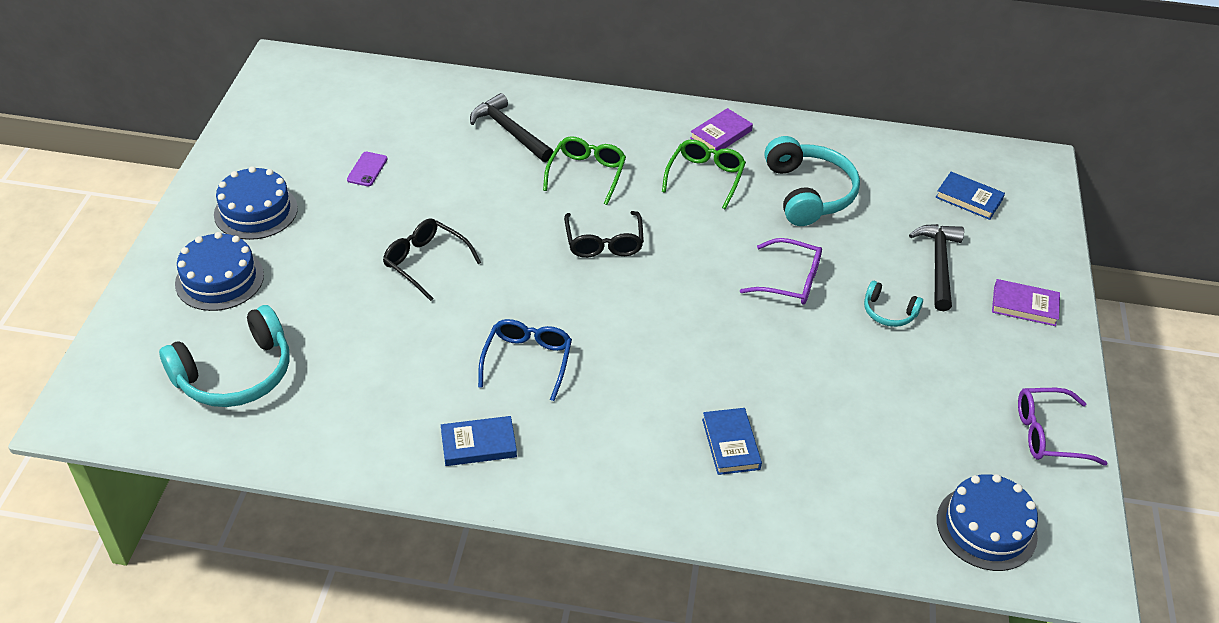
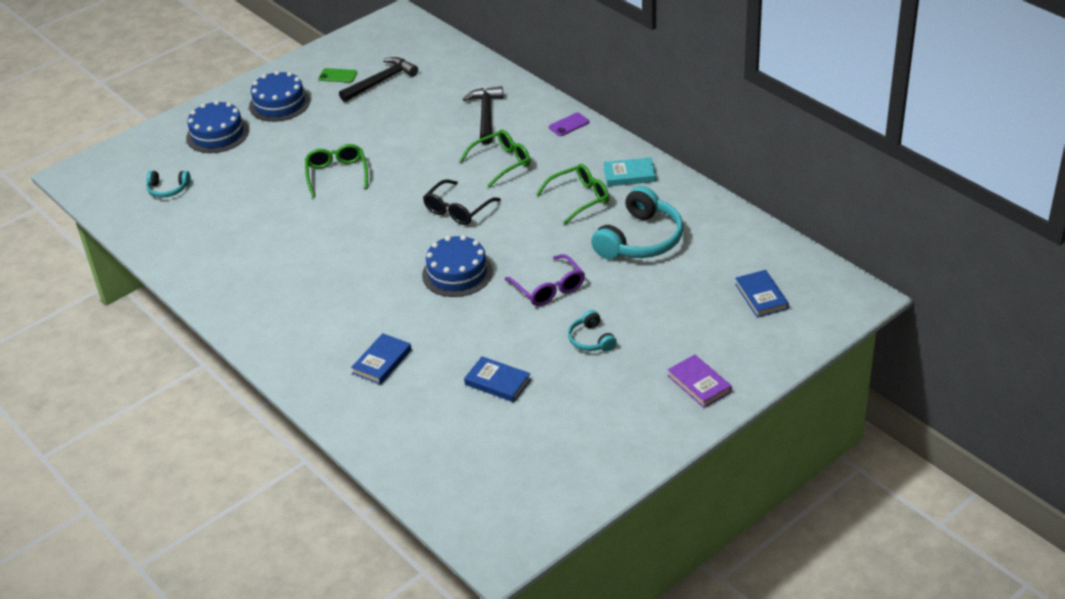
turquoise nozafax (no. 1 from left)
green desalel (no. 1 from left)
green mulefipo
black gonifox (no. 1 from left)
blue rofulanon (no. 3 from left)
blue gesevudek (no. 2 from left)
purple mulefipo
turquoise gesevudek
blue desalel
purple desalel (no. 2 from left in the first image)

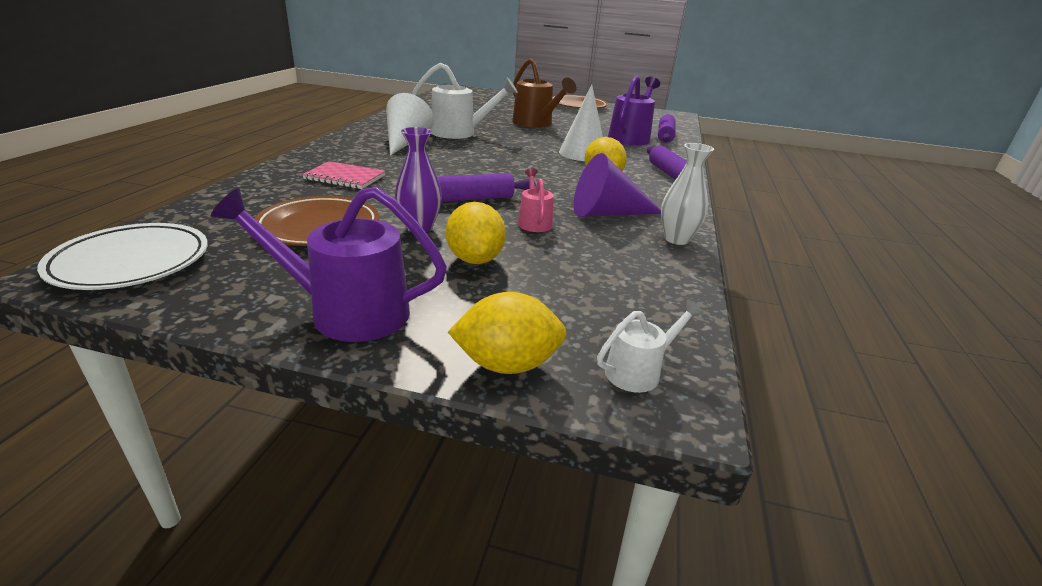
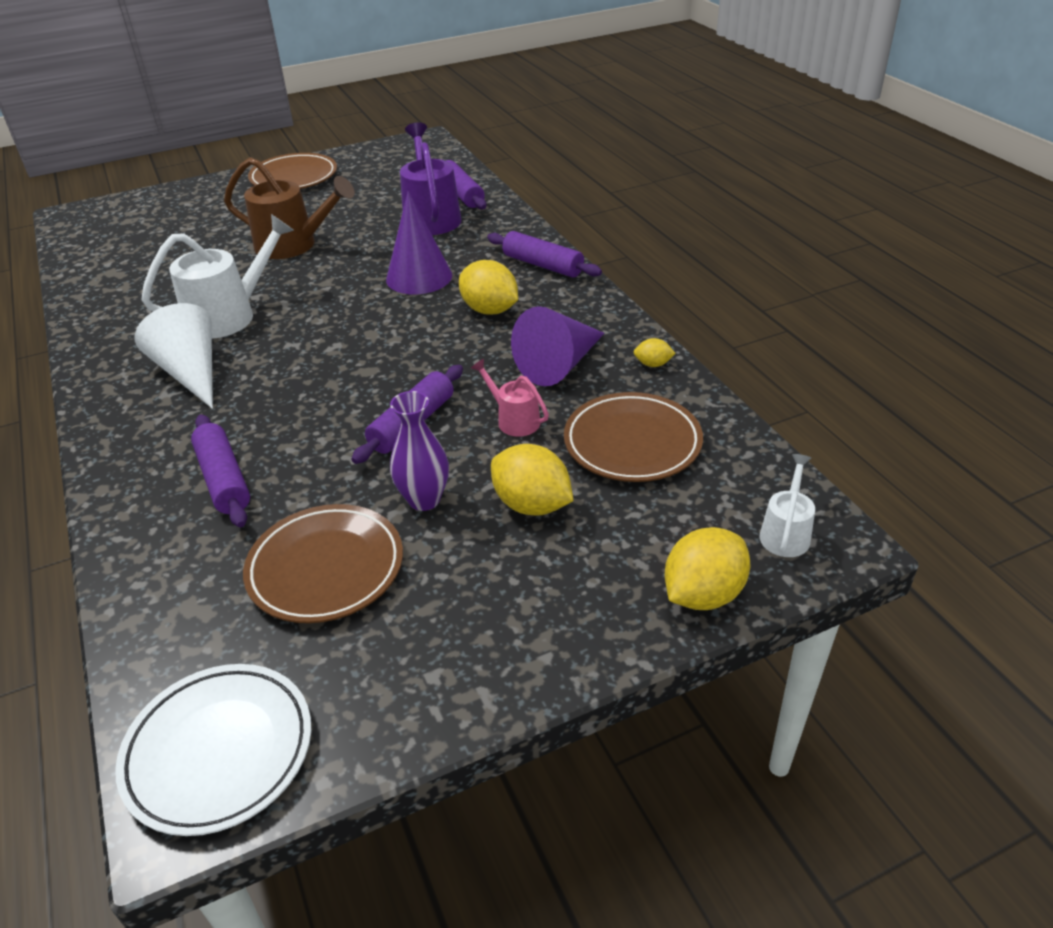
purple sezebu (no. 1 from left)
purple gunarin (no. 1 from left)
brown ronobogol (no. 3 from left)
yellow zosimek (no. 3 from left)
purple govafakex (no. 1 from left in the first image)

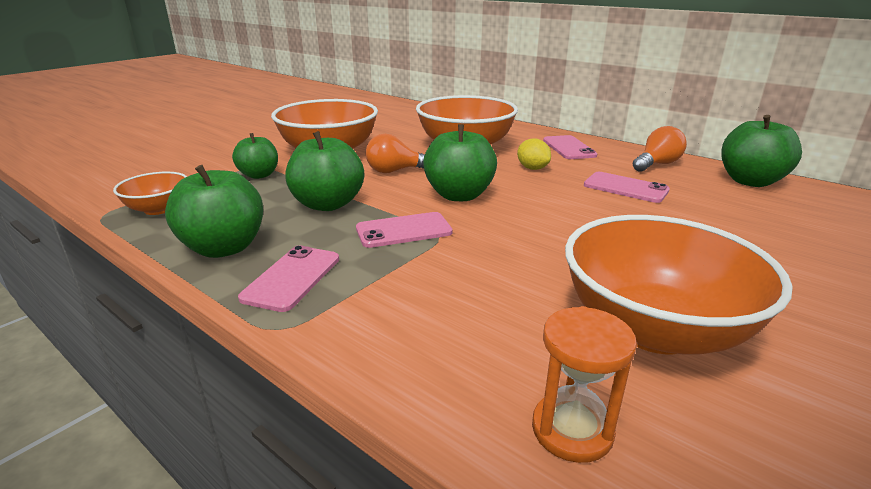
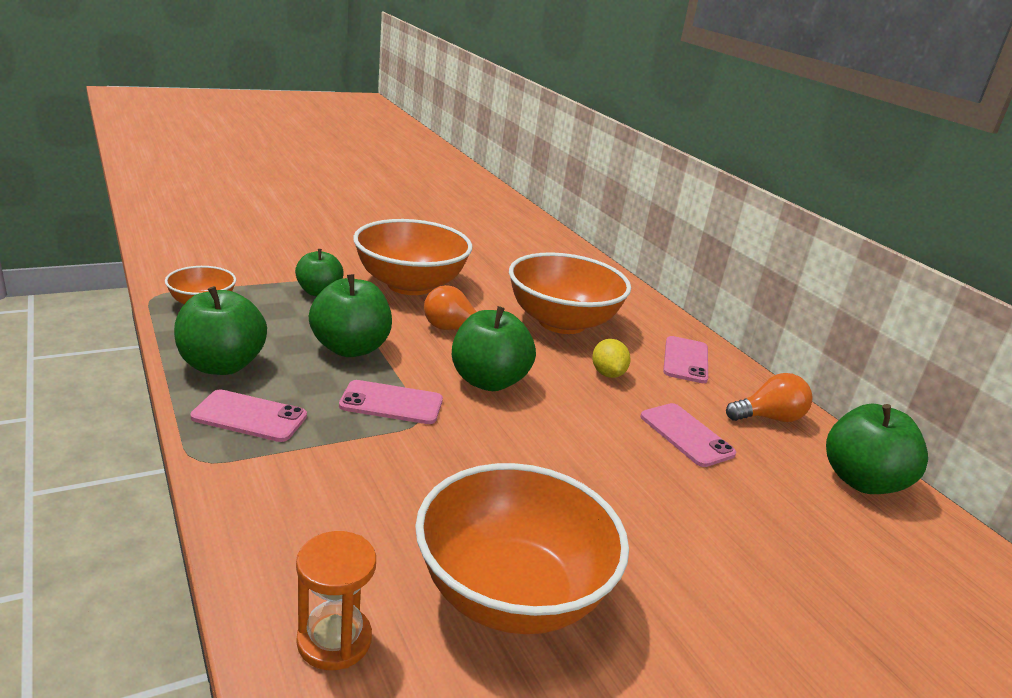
pink mulefipo (no. 1 from left)

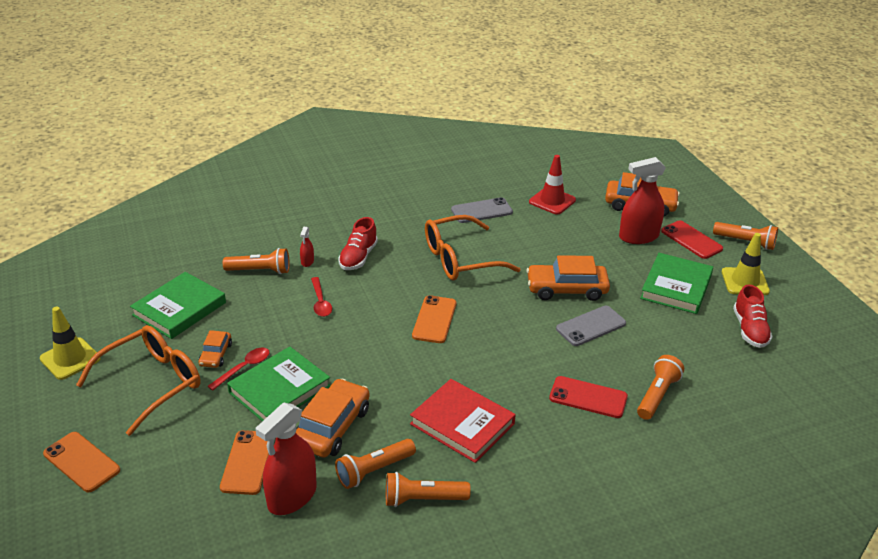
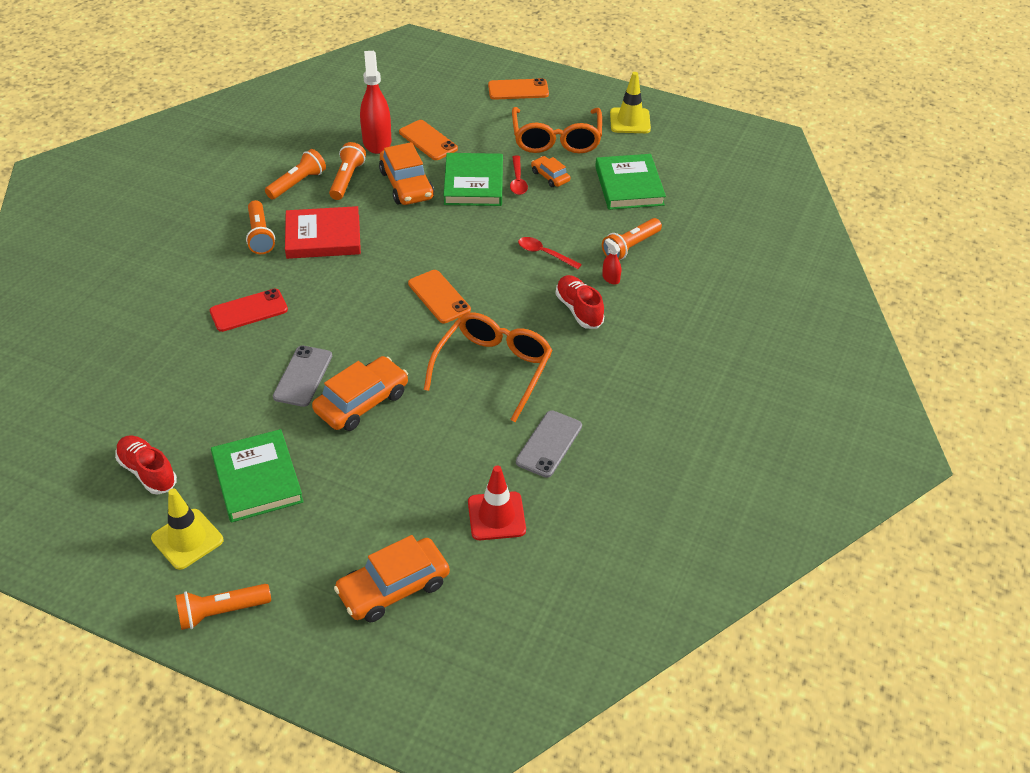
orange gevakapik (no. 2 from left)
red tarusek (no. 3 from left in the first image)
red mulefipo (no. 2 from left in the first image)

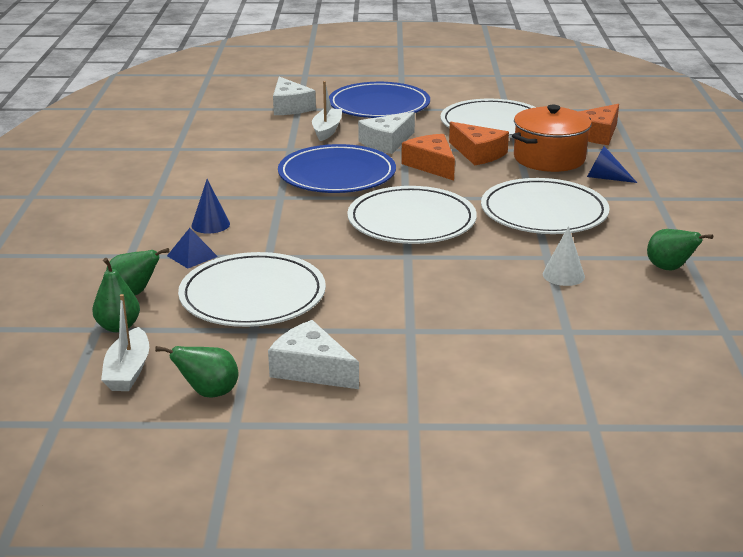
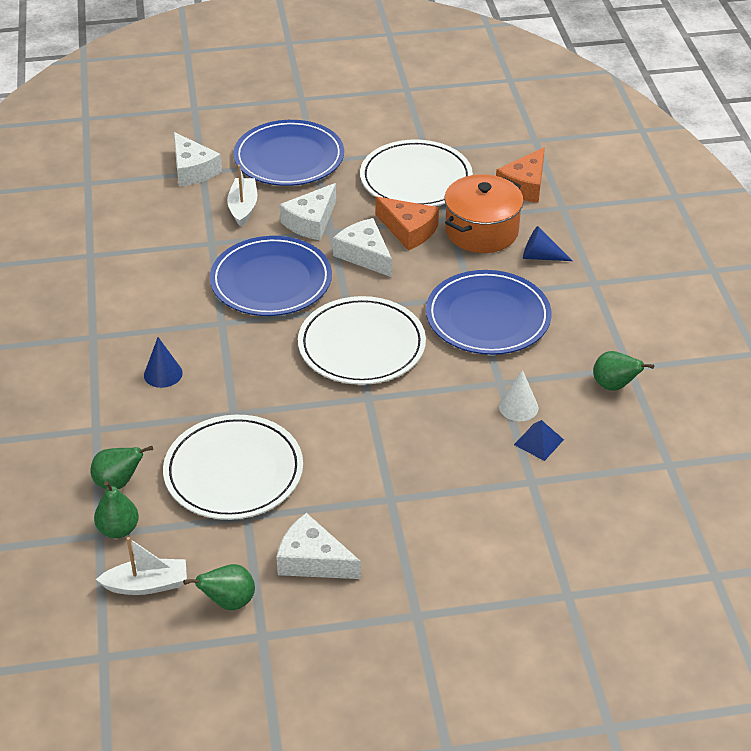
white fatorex (no. 1 from left)
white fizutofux (no. 4 from left)
blue ronobogol (no. 3 from left)
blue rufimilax

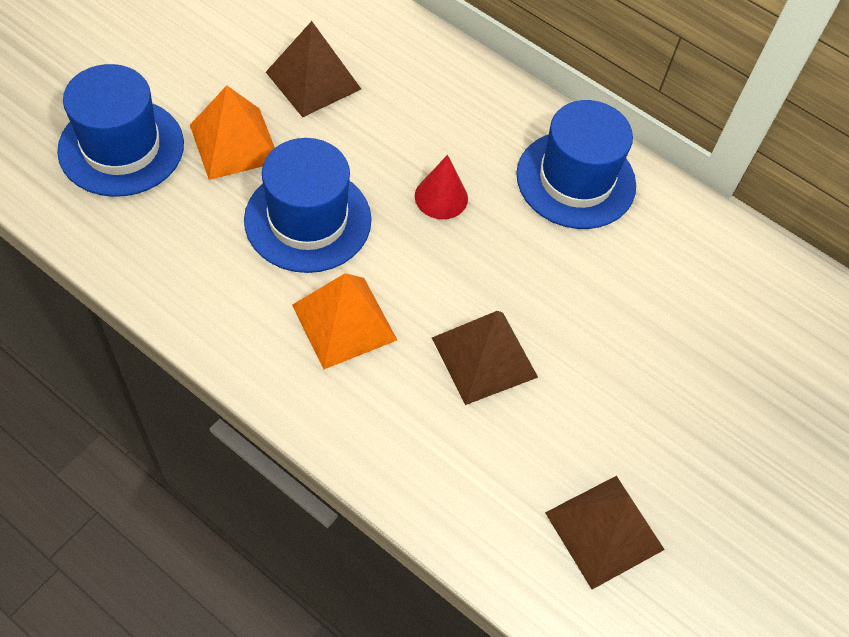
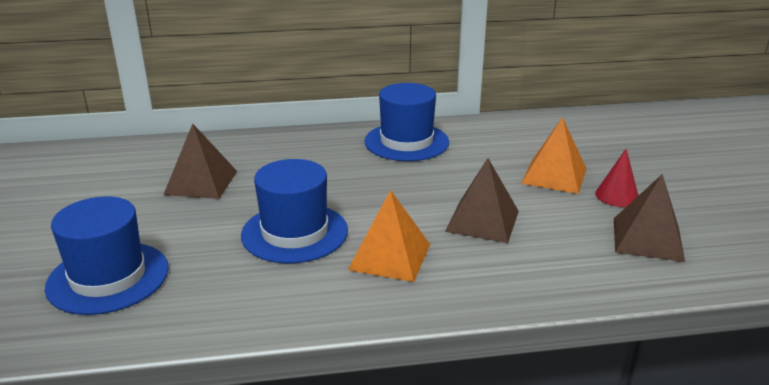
orange rufimilax (no. 2 from left)
red gunarin

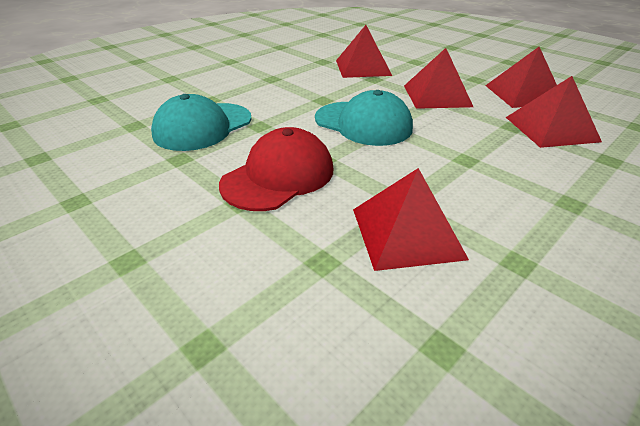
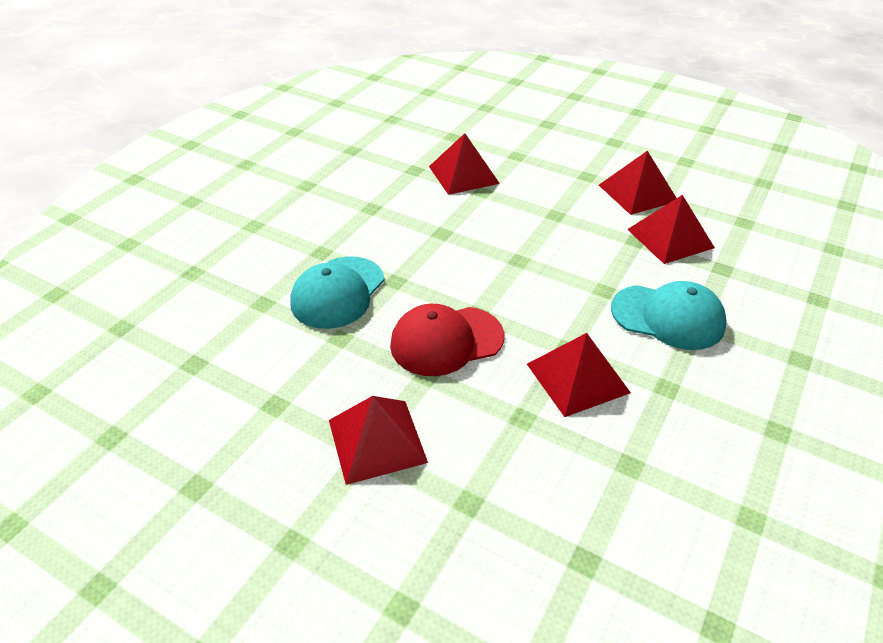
red rufimilax (no. 1 from left)
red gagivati
turquoise gagivati (no. 2 from left)

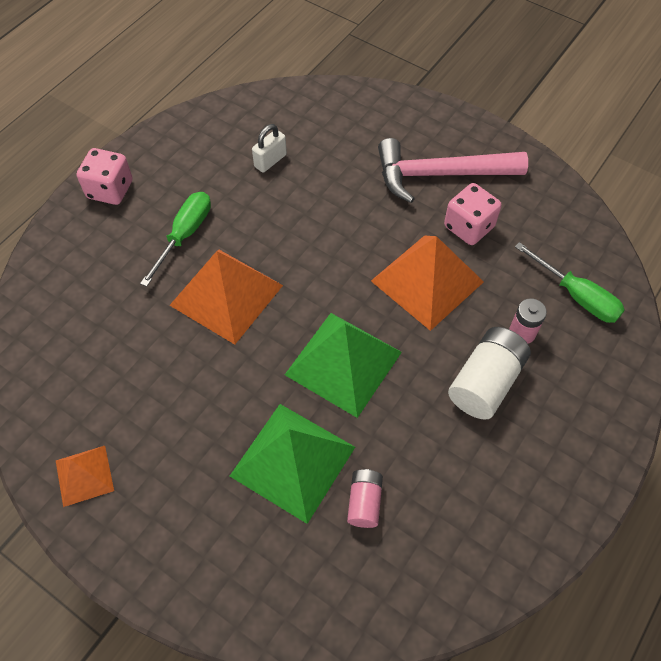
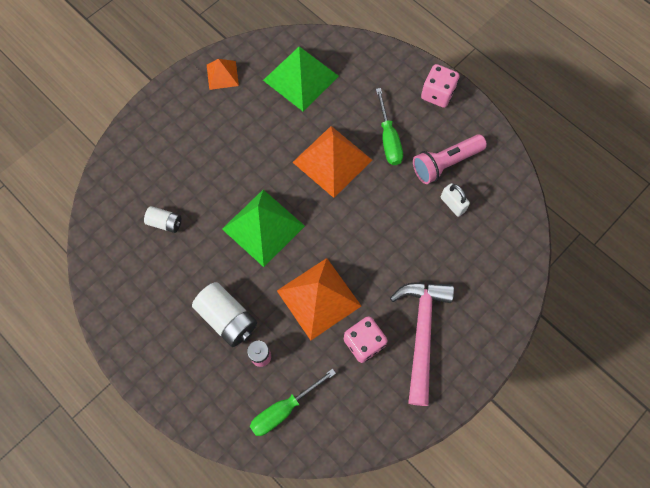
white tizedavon (no. 1 from left)
green rufimilax (no. 2 from left)
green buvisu (no. 2 from left)
pink gevakapik

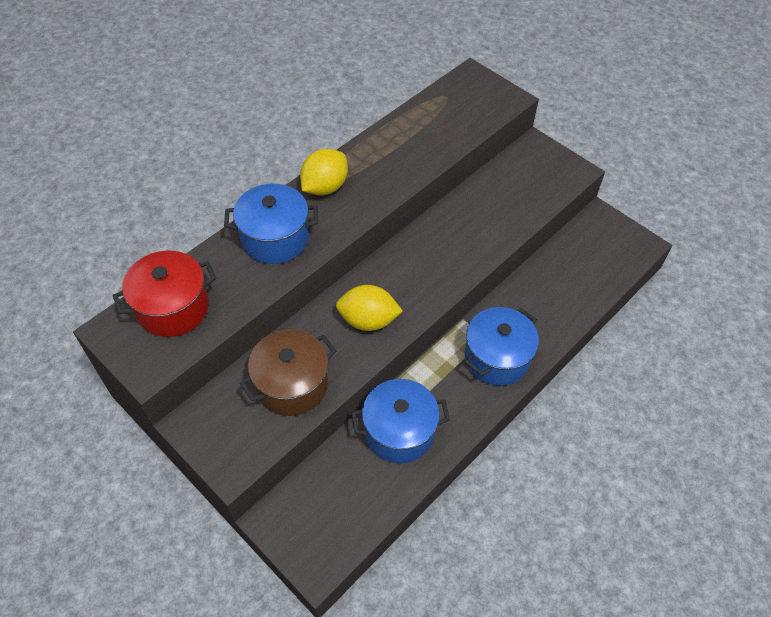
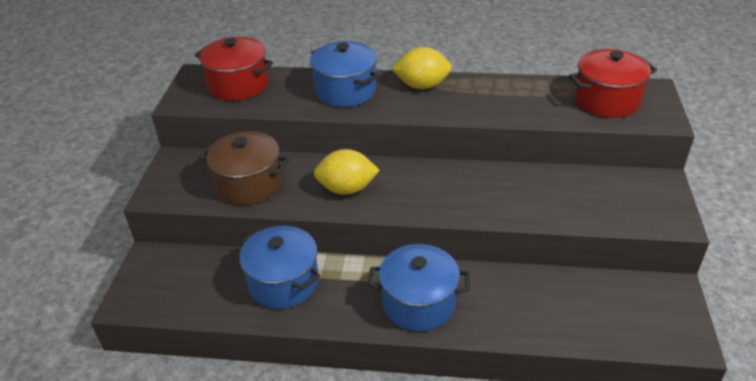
yellow zosimek (no. 1 from left)
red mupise (no. 2 from left)

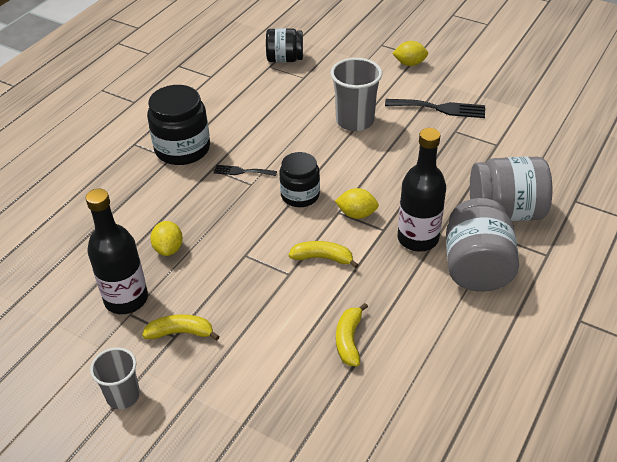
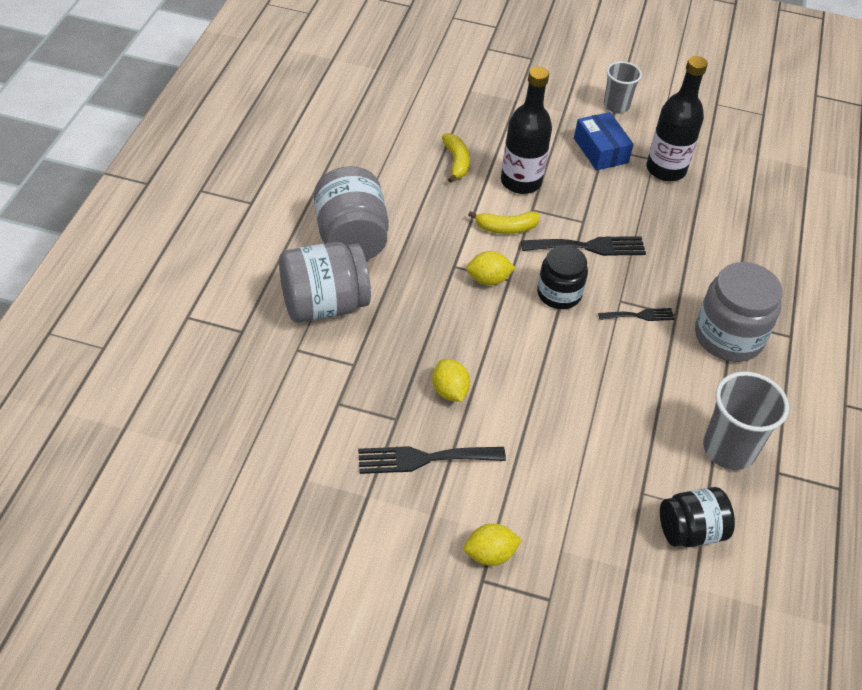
yellow zosimek (no. 1 from left)
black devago (no. 1 from left)
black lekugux (no. 2 from left)
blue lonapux
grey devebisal (no. 3 from left)
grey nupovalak (no. 2 from left)

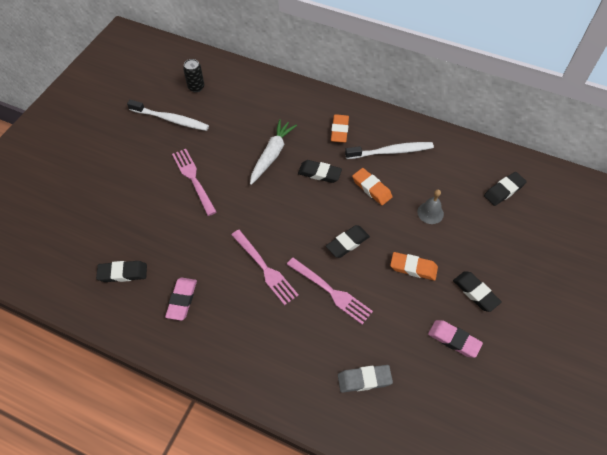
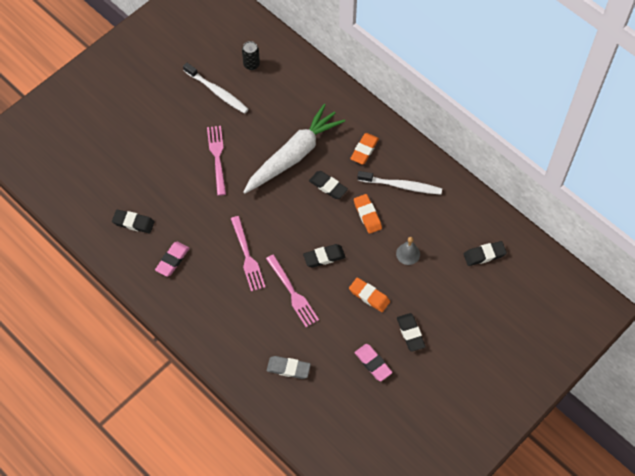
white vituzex

